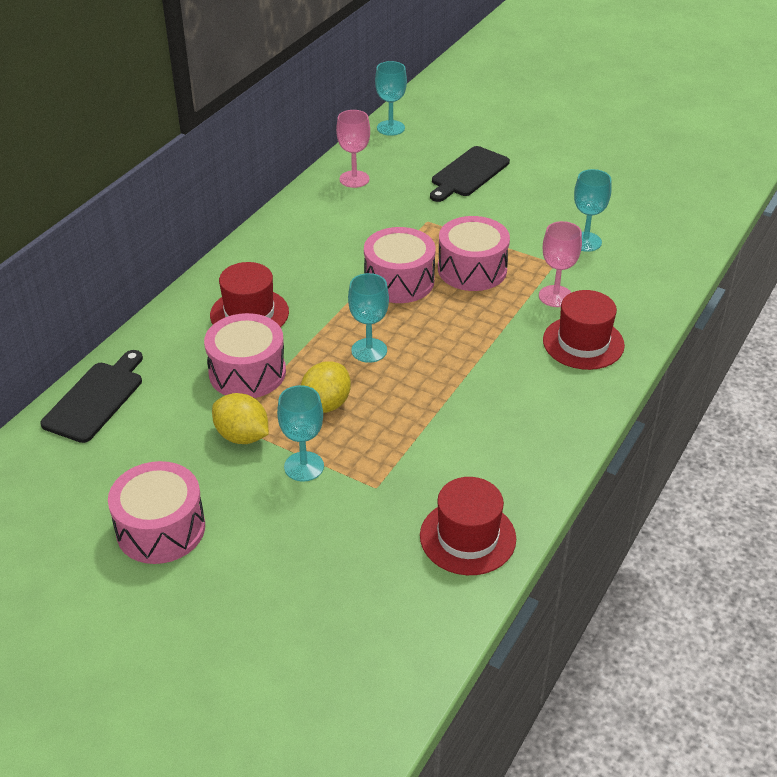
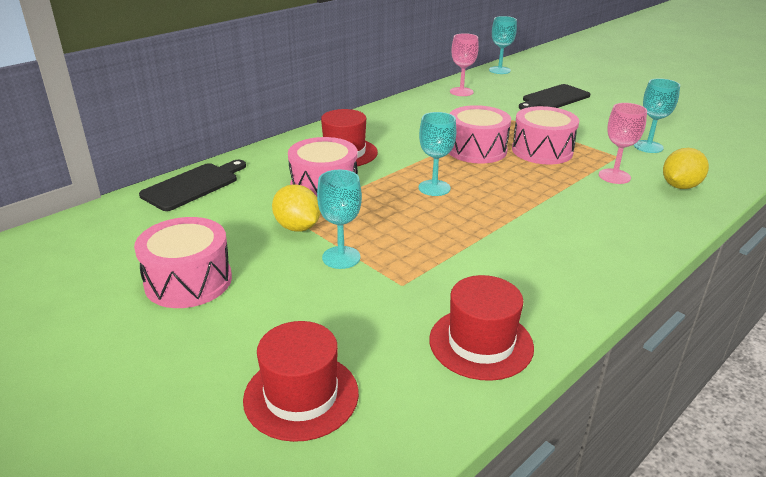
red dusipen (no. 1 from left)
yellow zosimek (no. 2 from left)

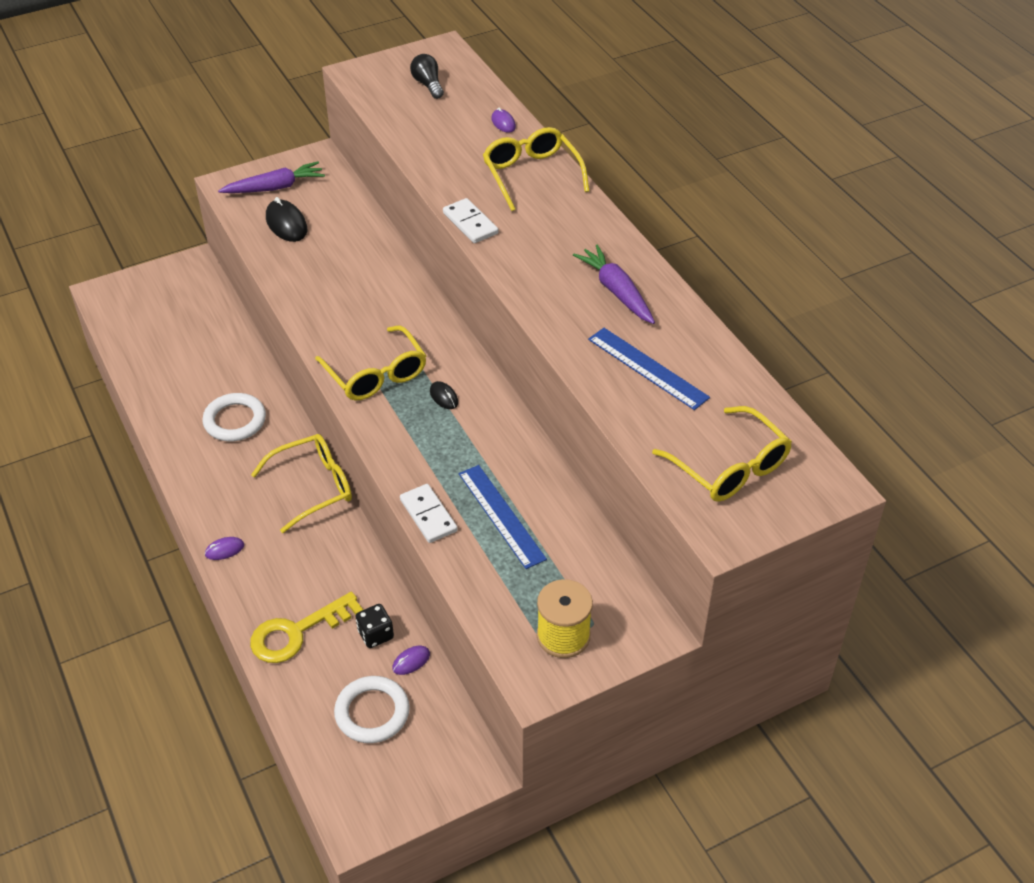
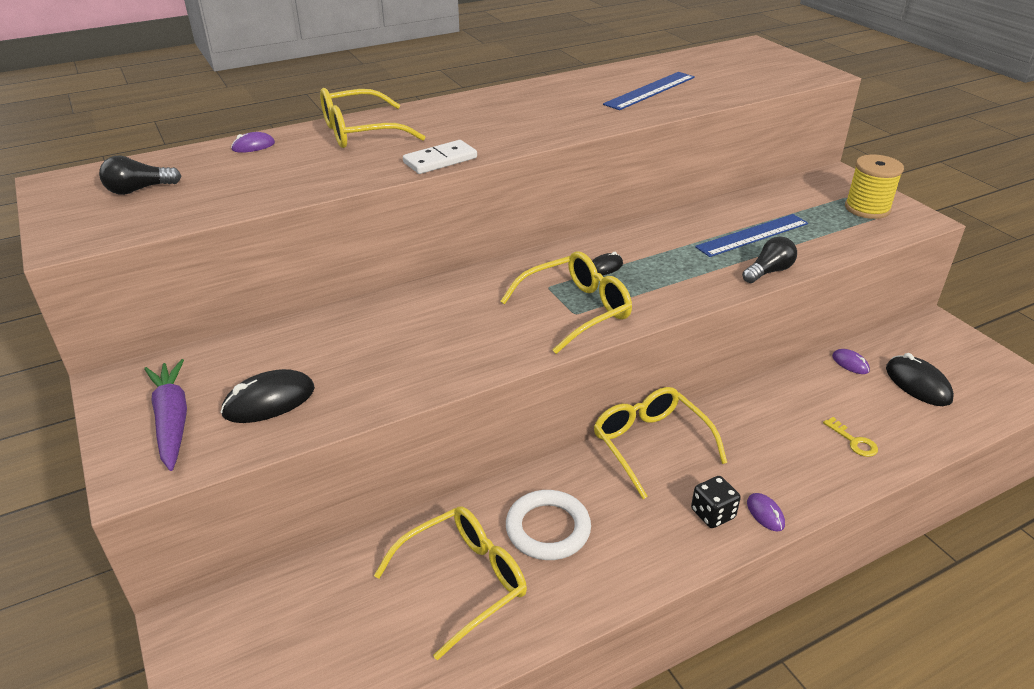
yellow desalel (no. 2 from left)
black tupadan
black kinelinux (no. 2 from left)
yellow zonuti
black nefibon (no. 3 from left)
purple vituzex (no. 2 from left in the first image)

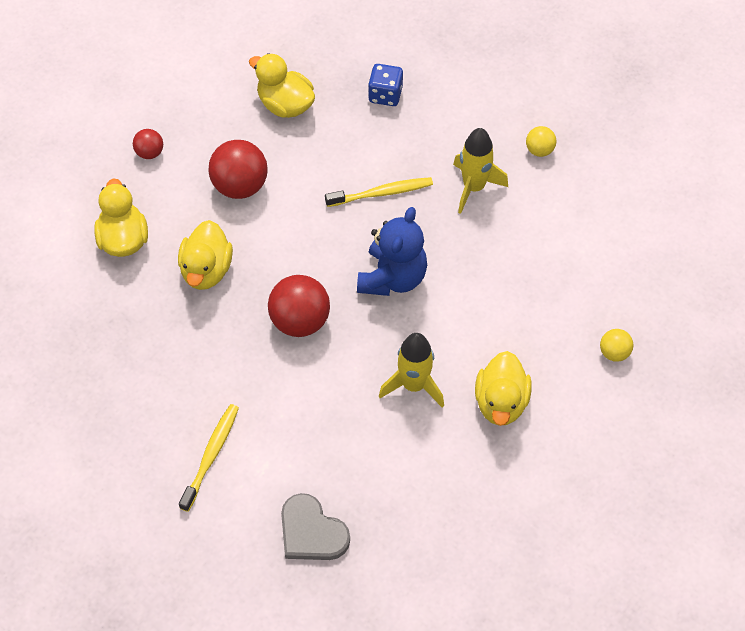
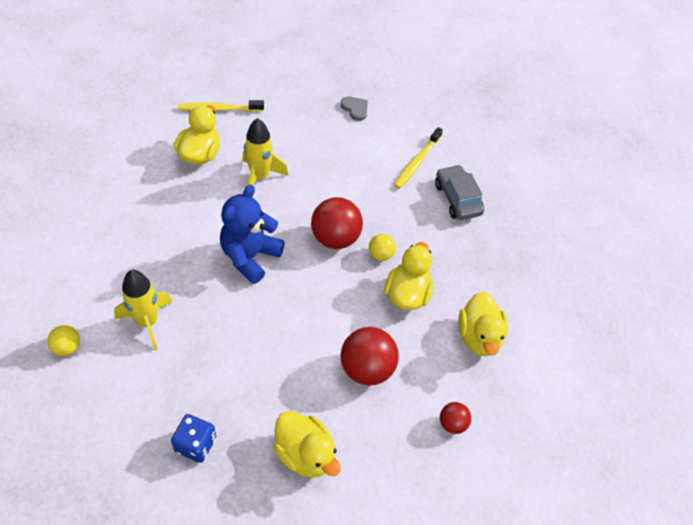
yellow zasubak (no. 1 from left)
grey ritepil
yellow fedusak (no. 2 from left)
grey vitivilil

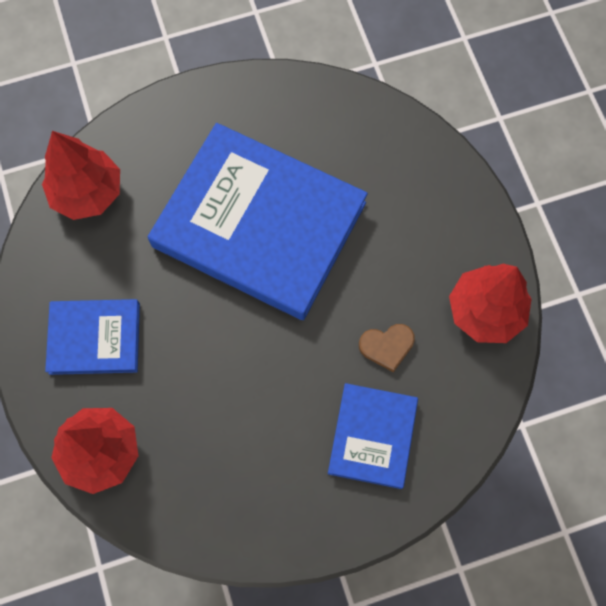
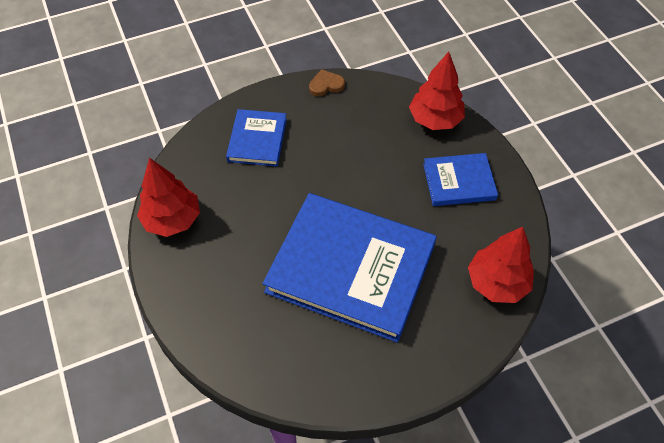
brown ritepil

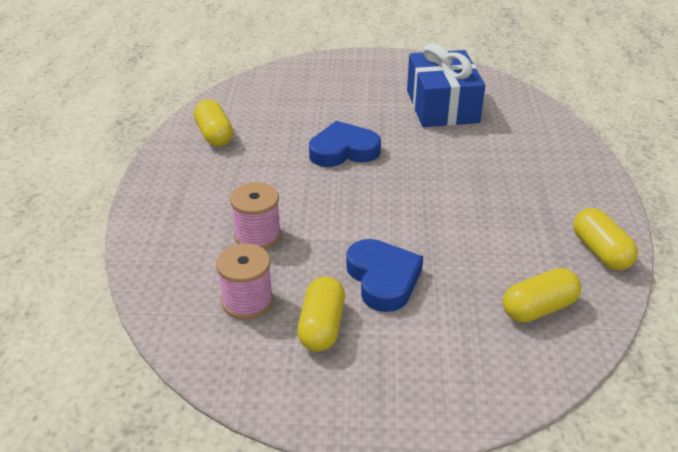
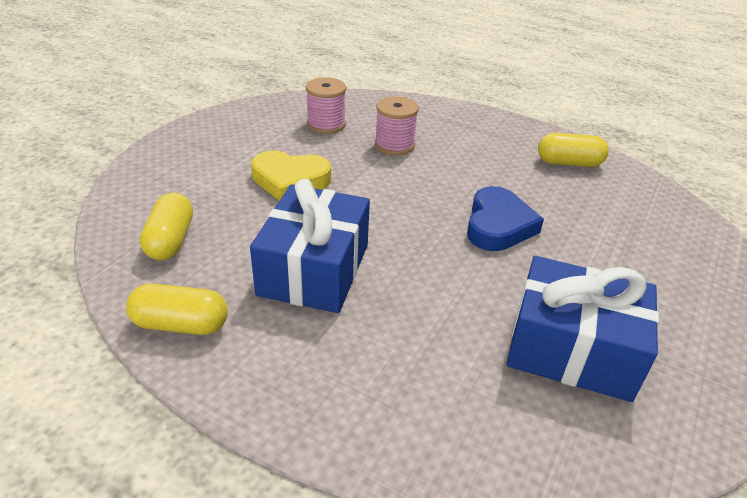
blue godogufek (no. 1 from left)
yellow ritepil
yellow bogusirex (no. 2 from left in the first image)

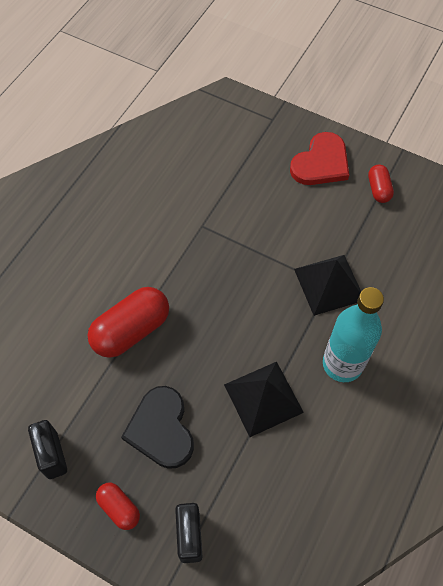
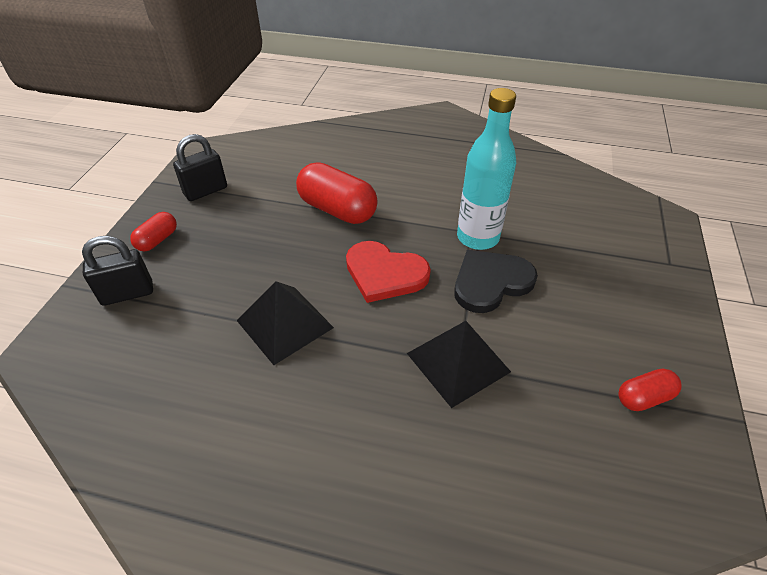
red ritepil
black ritepil
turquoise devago

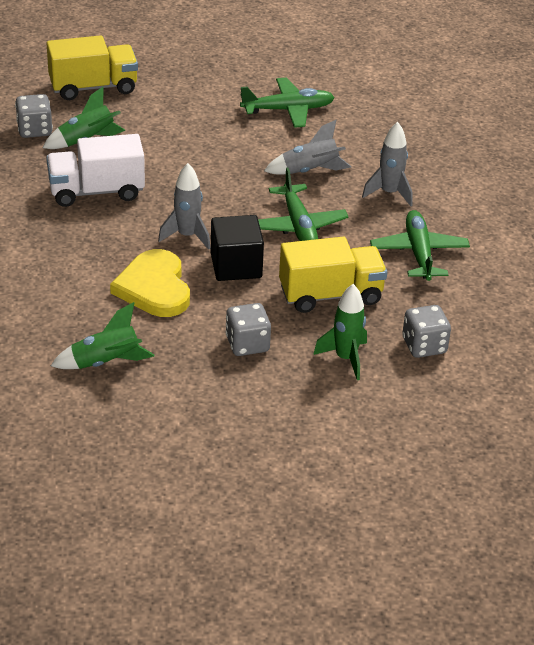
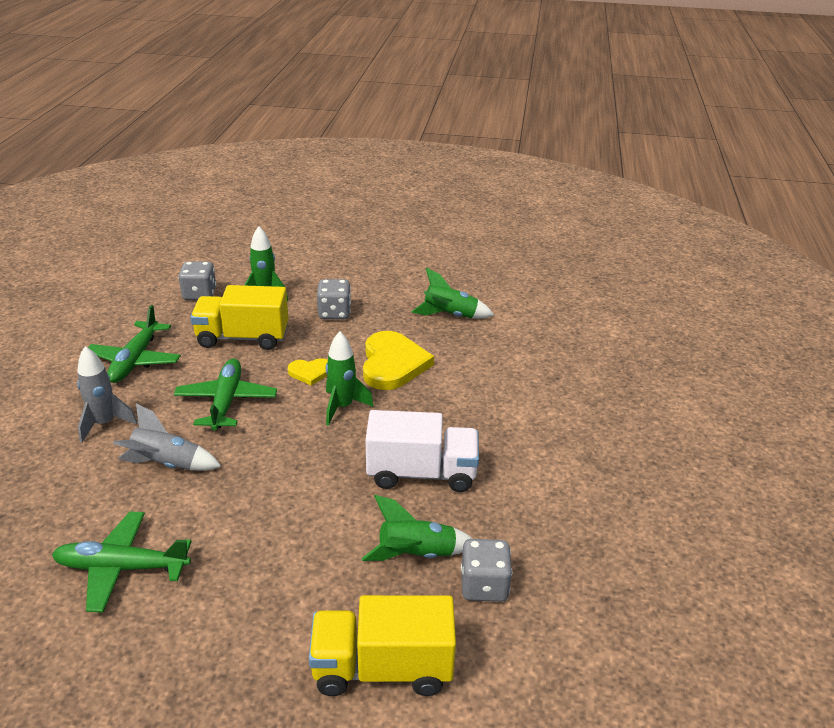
yellow ritepil (no. 1 from left)
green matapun (no. 2 from left)

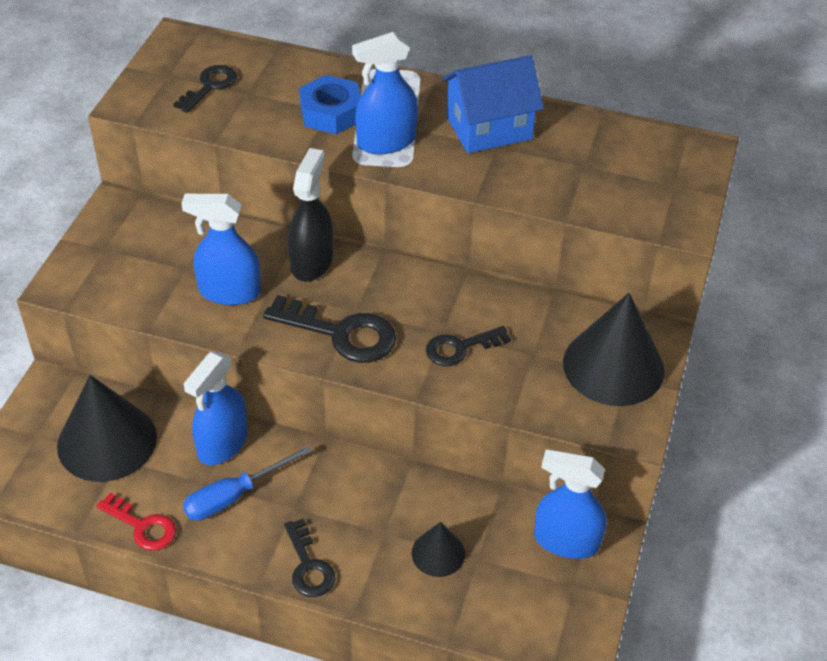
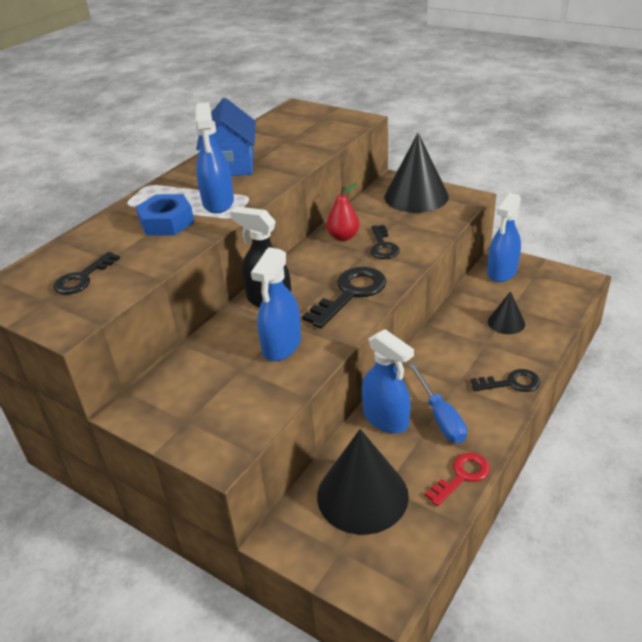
black zonuti (no. 1 from left)
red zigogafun

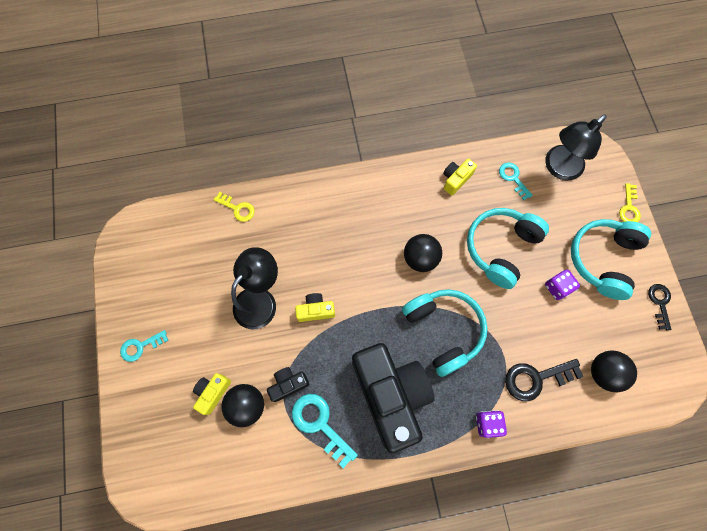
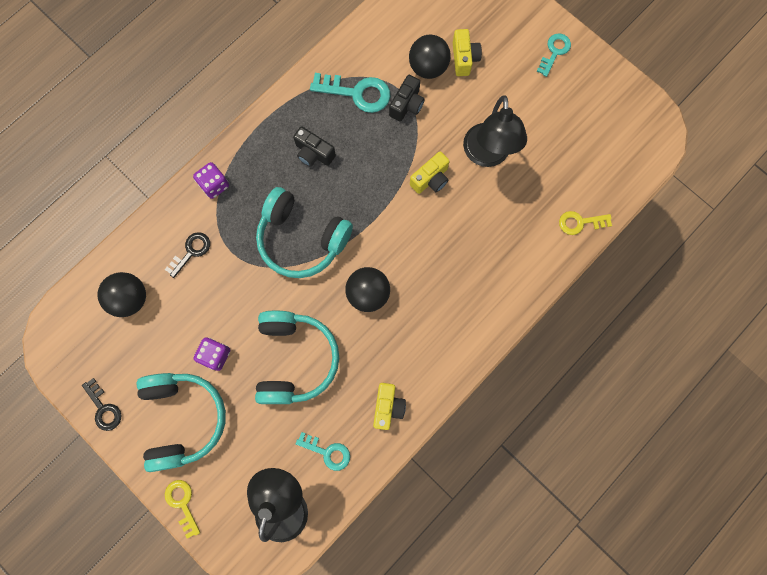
black zonuti (no. 2 from left)
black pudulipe (no. 1 from left)

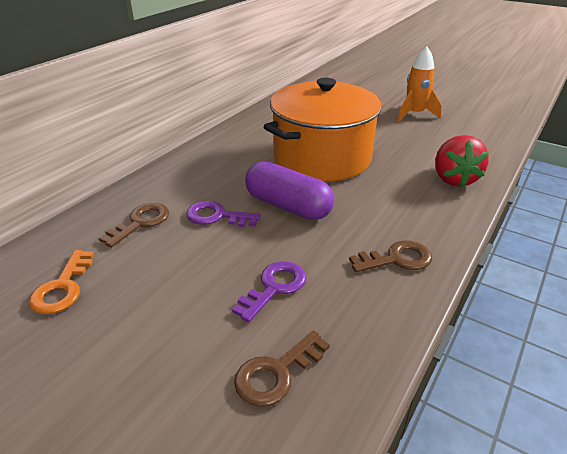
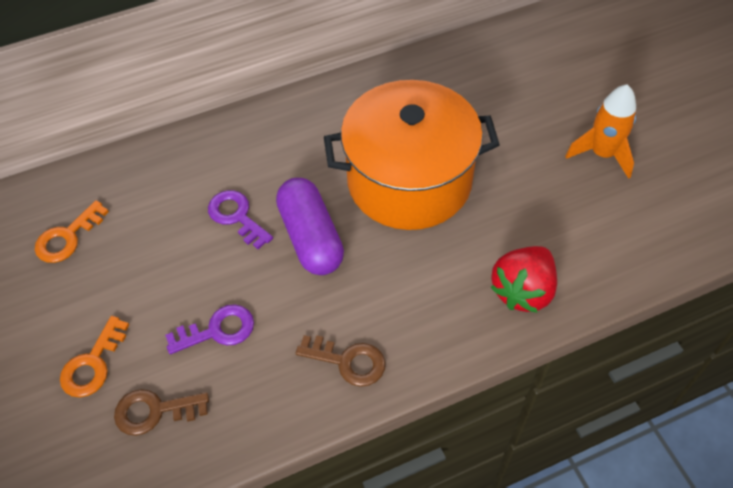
orange zonuti (no. 2 from left)
brown zonuti (no. 1 from left in the first image)

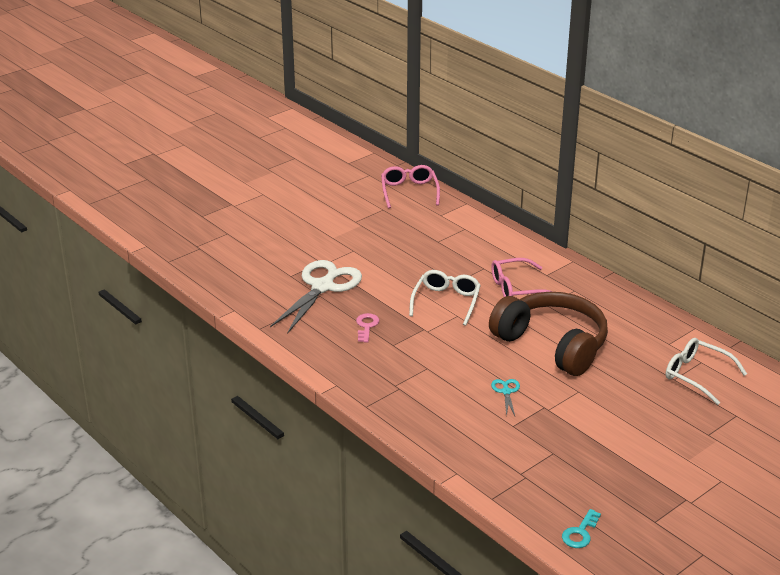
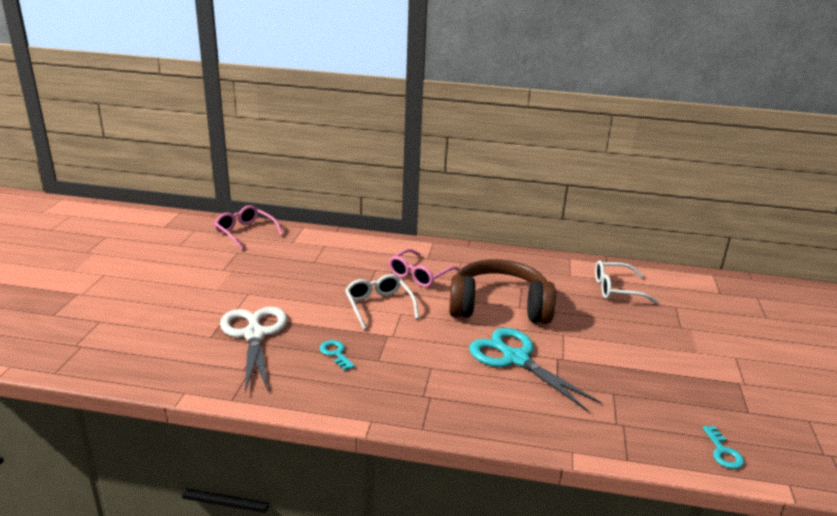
turquoise zonuti (no. 1 from left)
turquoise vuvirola

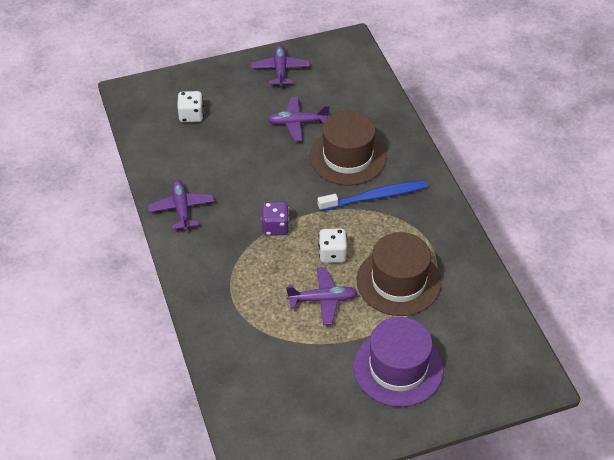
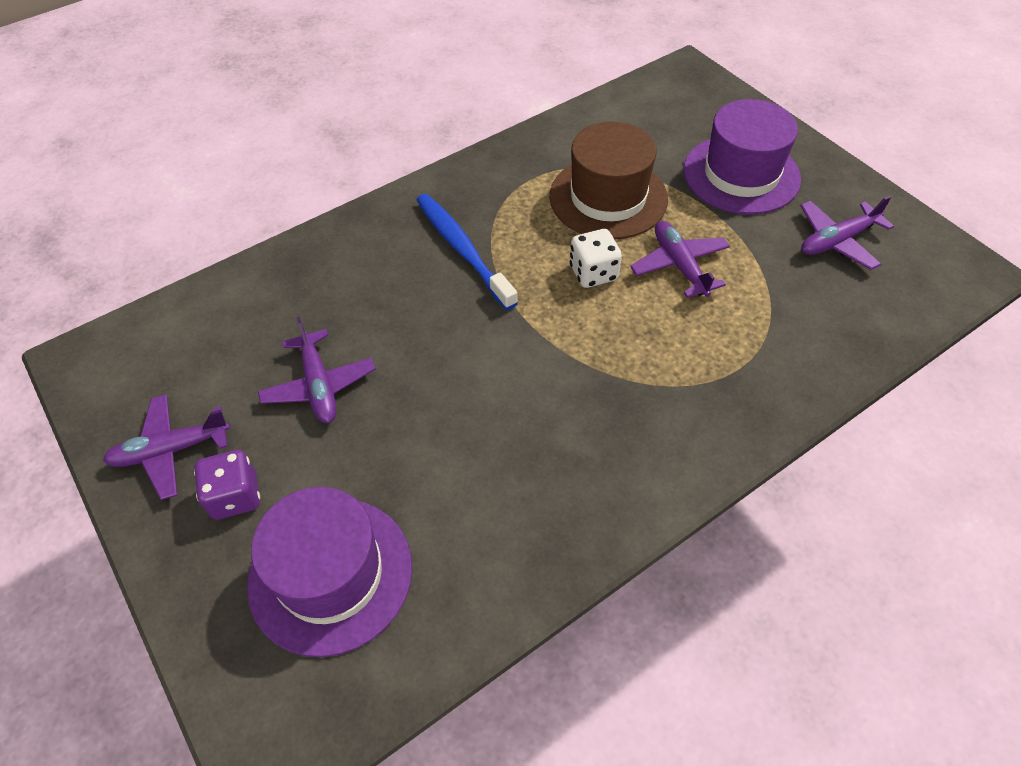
purple tupadan
purple dusipen (no. 1 from left)
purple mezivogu (no. 4 from left)
brown dusipen (no. 1 from left in the first image)

